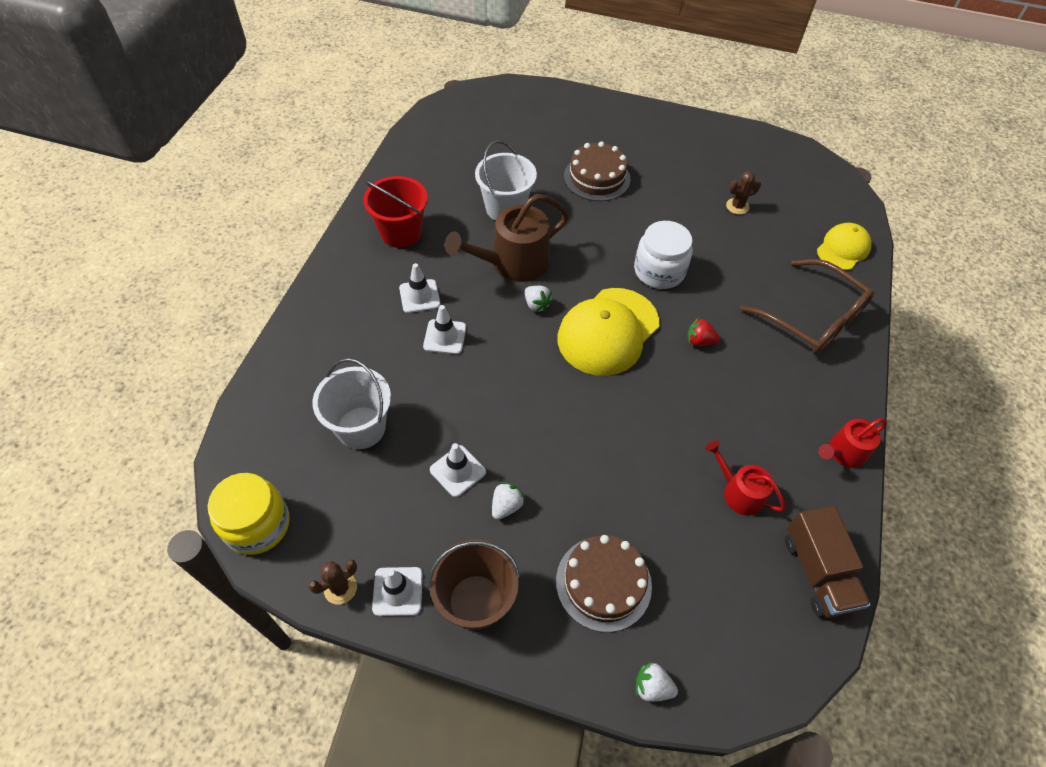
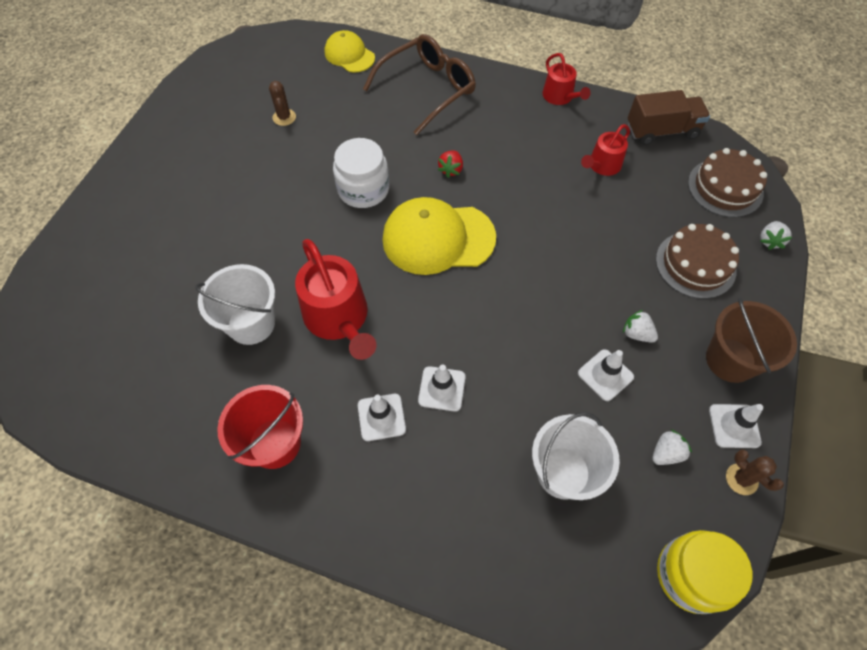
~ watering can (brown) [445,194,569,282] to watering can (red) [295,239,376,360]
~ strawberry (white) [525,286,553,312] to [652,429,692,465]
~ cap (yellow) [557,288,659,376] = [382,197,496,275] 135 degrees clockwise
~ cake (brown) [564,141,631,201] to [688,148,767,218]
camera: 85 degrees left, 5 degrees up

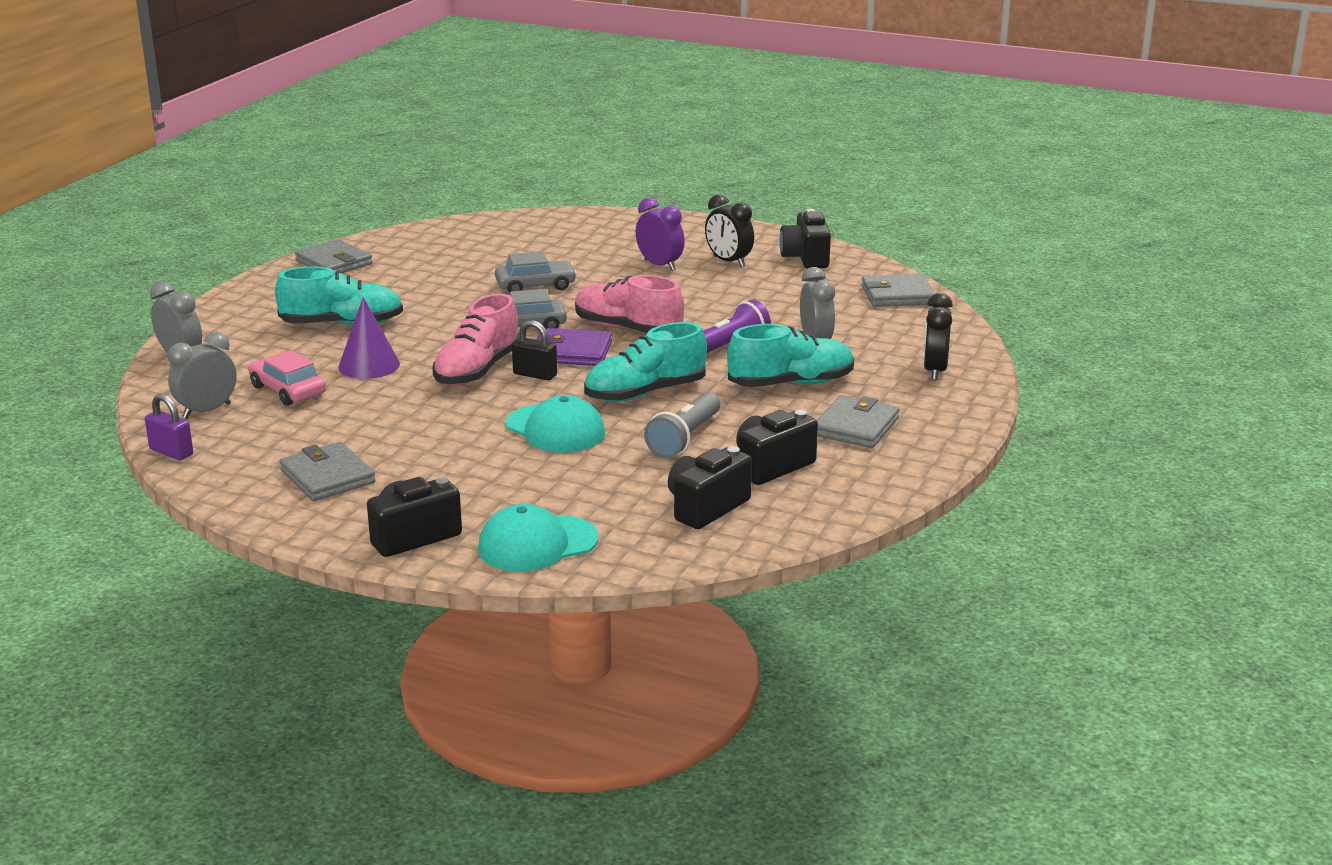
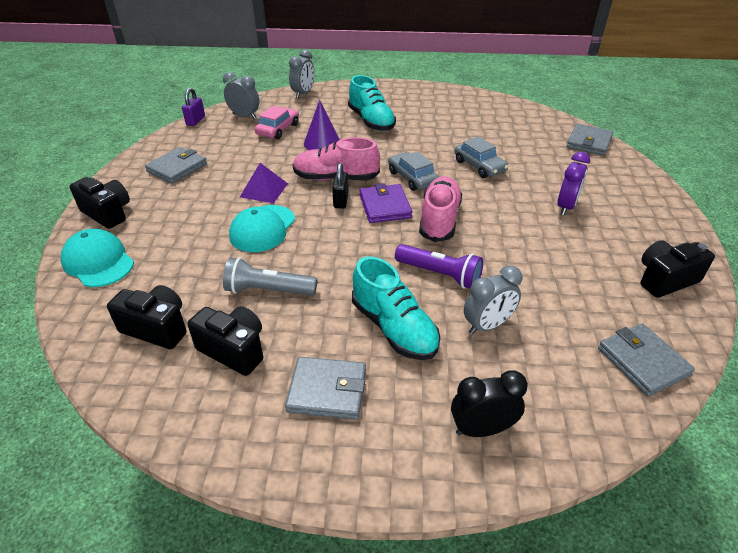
~ wallet (grey) [295,239,373,273] to [567,124,613,156]
- shoe (turquoise) [584,322,707,402]
- clock (black) [705,194,754,267]
+ pyramid (purple) [240,163,288,203]
camera: 70 degrees right, 15 degrees up

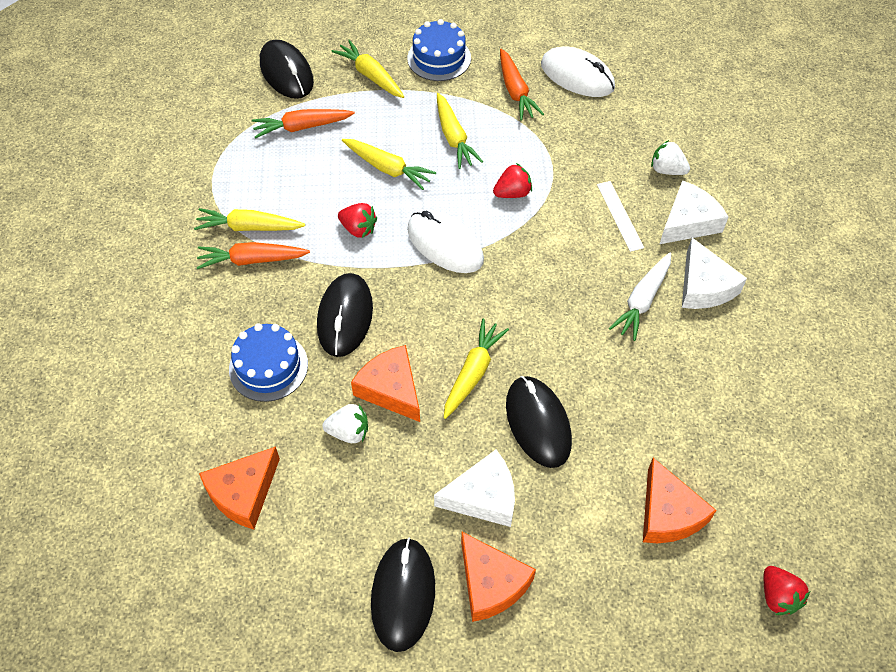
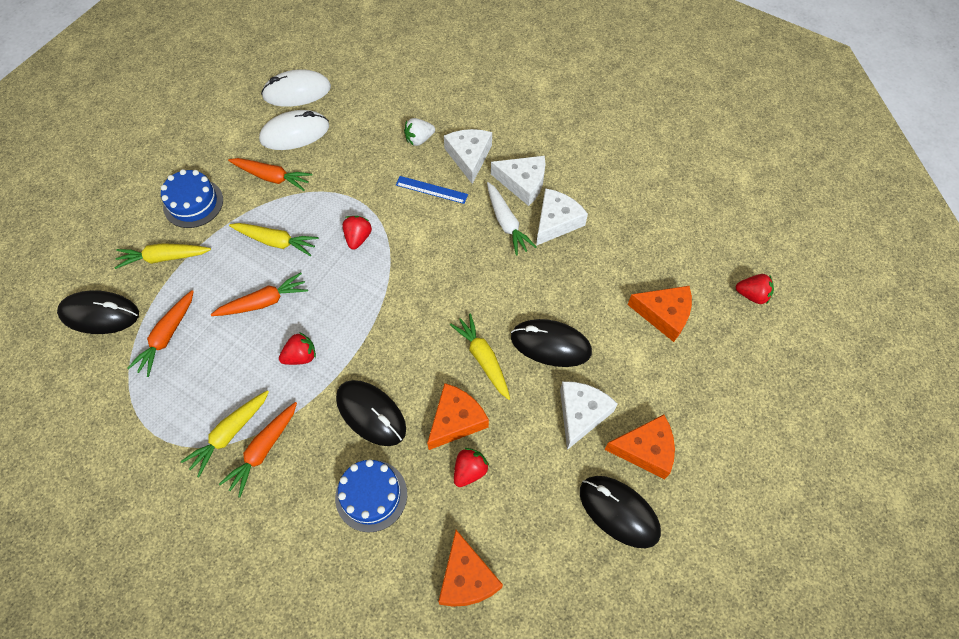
~ strawberry (white) [322,404,368,443] to strawberry (red) [454,448,489,487]
~ carrot (yellow) [342,139,436,190] to carrot (orange) [211,272,308,316]
~ cheese (orange) [351,345,420,422] = [427,383,489,450] 135 degrees clockwise
~ mouse (white) [407,210,484,273] to [261,69,331,107]
~ ruler (white) [597,181,644,252] to ruler (blue) [396,176,468,204]
+ cheese (white) [536,188,588,246]
camera: 55 degrees left, 5 degrees up

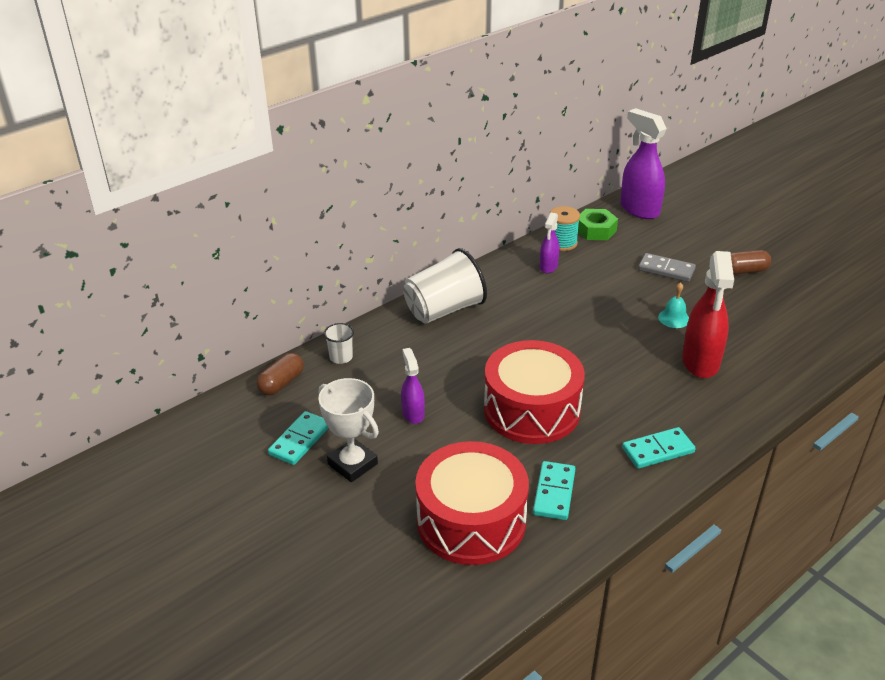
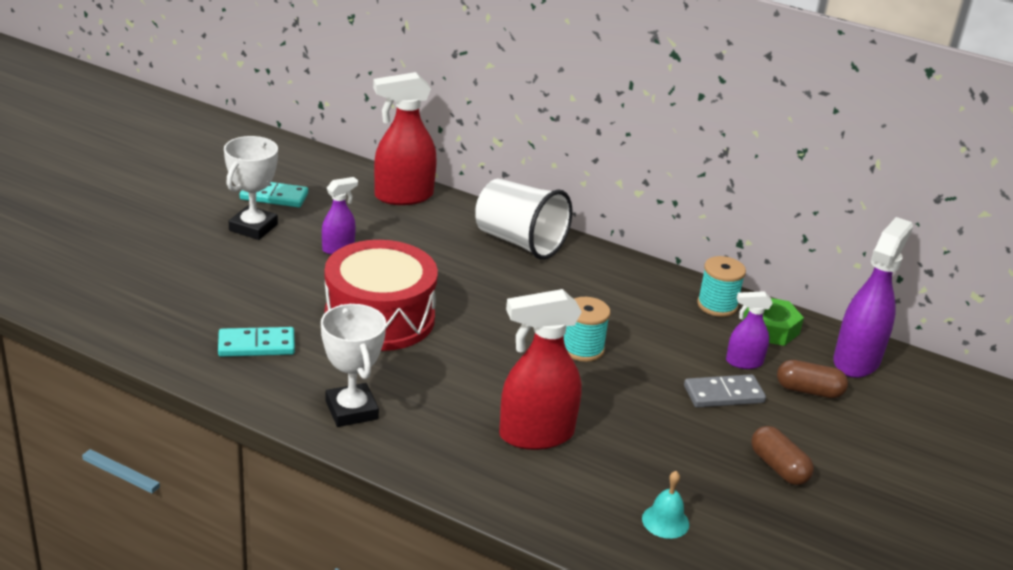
~ capsule (brown) [256,353,304,395] to [777,360,848,398]
~ cup (white) [324,323,354,364] to spray bottle (red) [373,72,437,205]
- drum (red) [415,441,529,565]
~ spray bottle (purple) [539,213,560,273] to [726,291,773,369]
~ domino (turquoise) [622,427,696,469] to trophy (white) [321,304,386,427]
~ domino (grey) [638,253,696,282] = [684,374,766,408] 75 degrees clockwise
~ bell (turquoise) [658,282,689,328] to [642,471,689,539]
+ spool (turquoise) [564,297,610,362]
camera: 65 degrees right, 5 degrees down

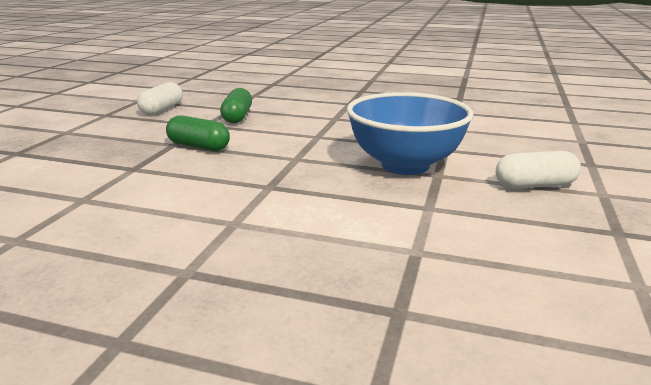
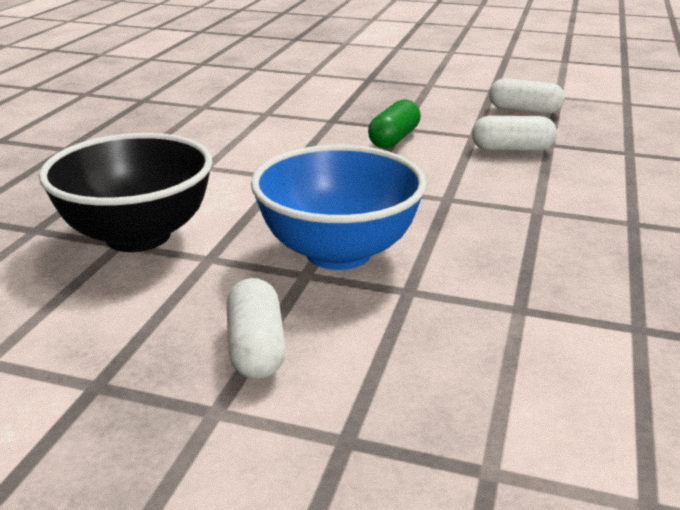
~ capsule (green) [220,88,252,123] to capsule (white) [472,116,557,151]
+ bowl (black) [39,133,213,252]
camera: 90 degrees right, 5 degrees up

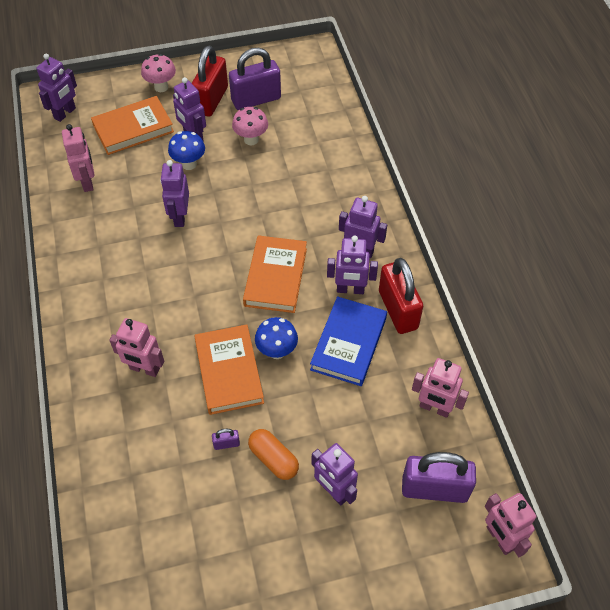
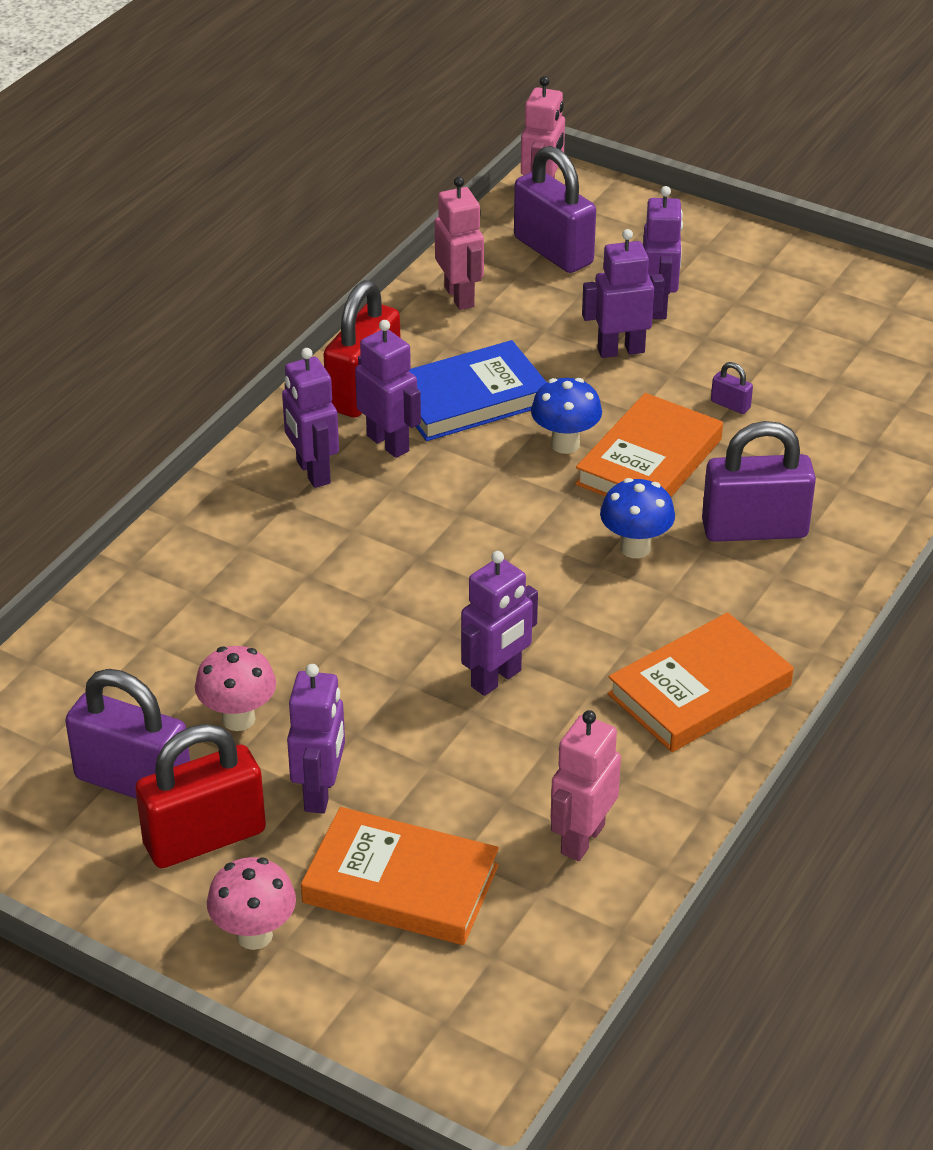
~ robot (purple) [37,54,77,122] to [582,229,665,358]
~ robot (pink) [109,318,164,377] to padlock (purple) [702,421,816,542]
~ mushroom (blue) [168,131,205,170] to [600,478,675,558]
~ book (orange) [243,235,307,313] to [608,612,794,752]
- capsule (orange) [248,429,299,480]
camera: 135 degrees left, 15 degrees down

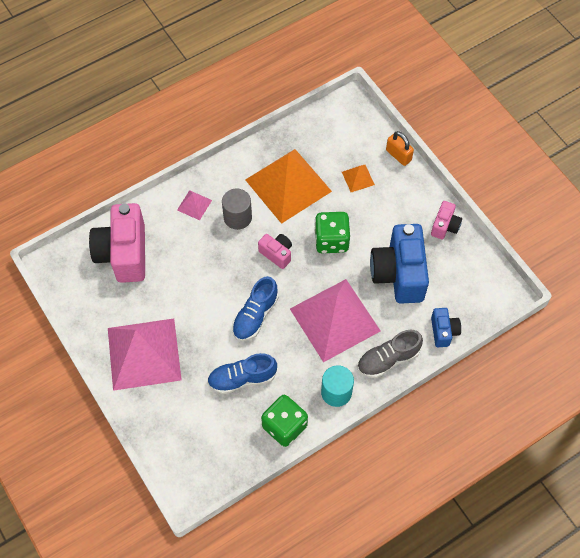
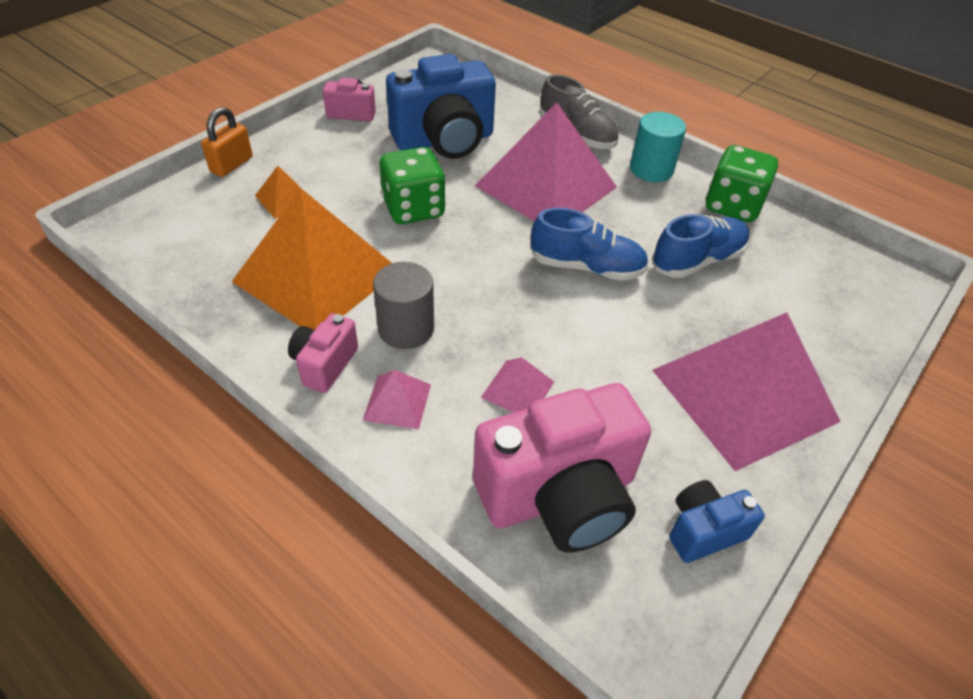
~ shoe (blue) [207,353,277,394] = [652,214,750,278] 90 degrees counterclockwise
~ camera (pink) [258,234,292,269] to [288,313,358,393]
~ camera (blue) [431,308,461,347] to [669,480,765,563]
+ pyramid (pink) [481,357,554,413]
camera: 110 degrees left, 15 degrees down

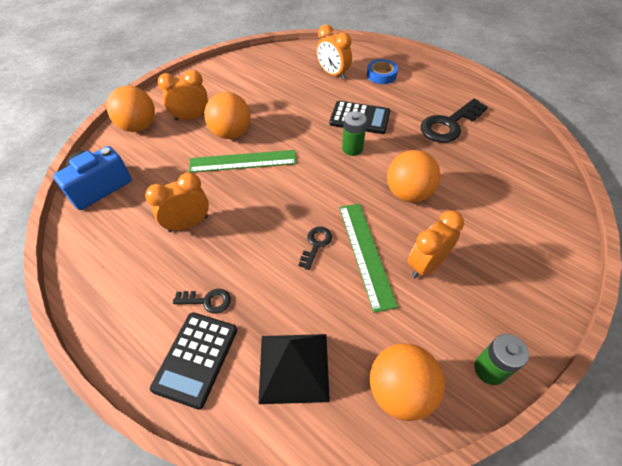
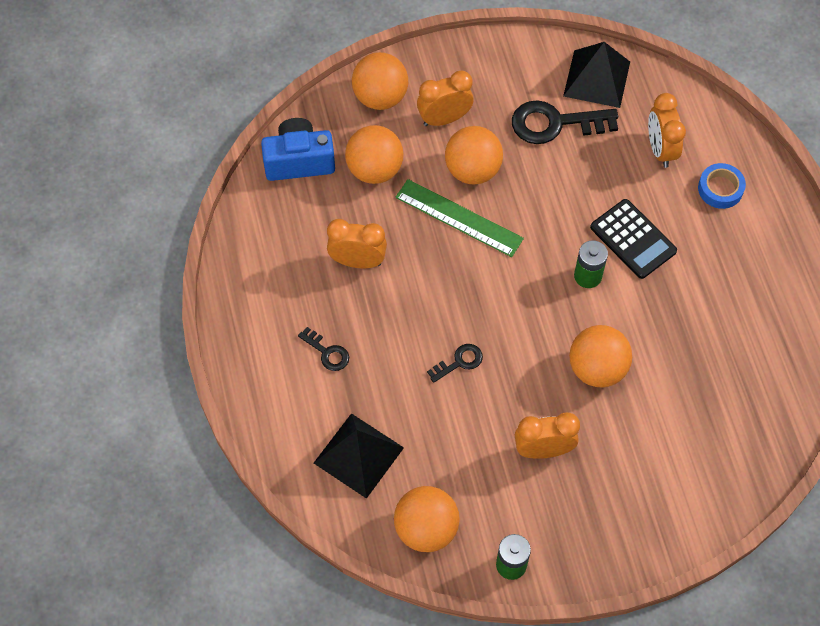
- calculator (black) [150,312,237,409]
~ clock (orange) [158,70,208,121] = [417,70,474,126] 45 degrees counterclockwise
- ruler (green) [339,203,398,313]
~ key (black) [421,99,488,143] to [512,100,618,144]
+ ball (orange) [345,125,404,184]
+ pyramid (black) [563,42,630,108]
camera: 35 degrees right, 10 degrees up

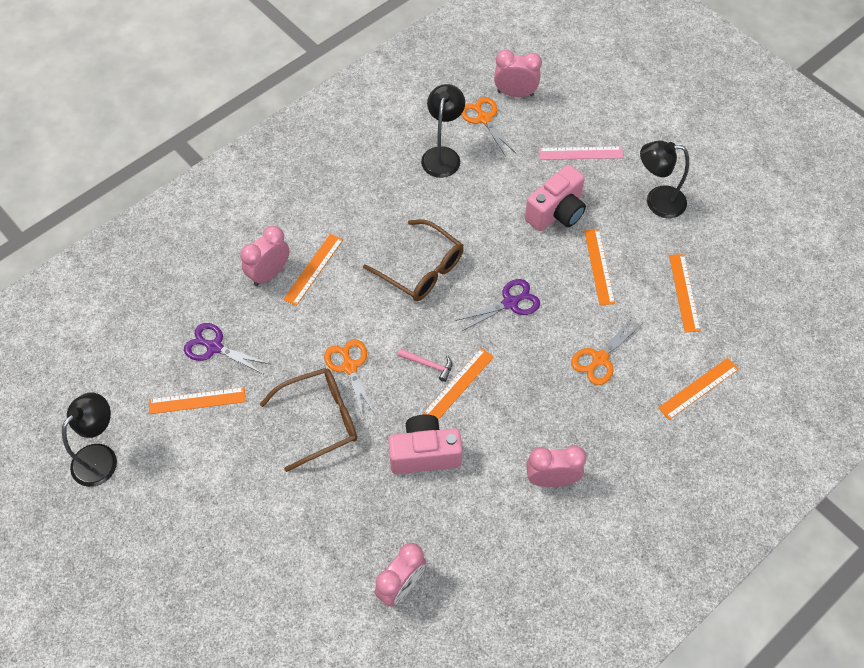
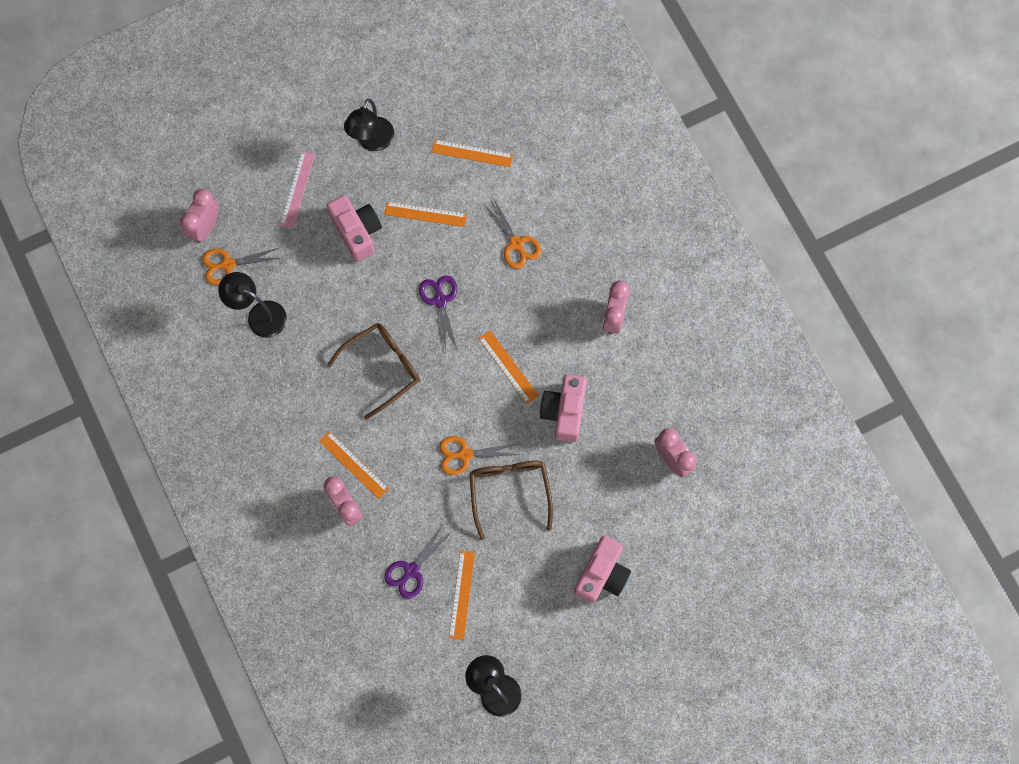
- hammer (pink) [397,348,452,382]
- ruler (orange) [658,358,739,420]
+ camera (pink) [574,536,631,603]
camera: 75 degrees left, 15 degrees up

